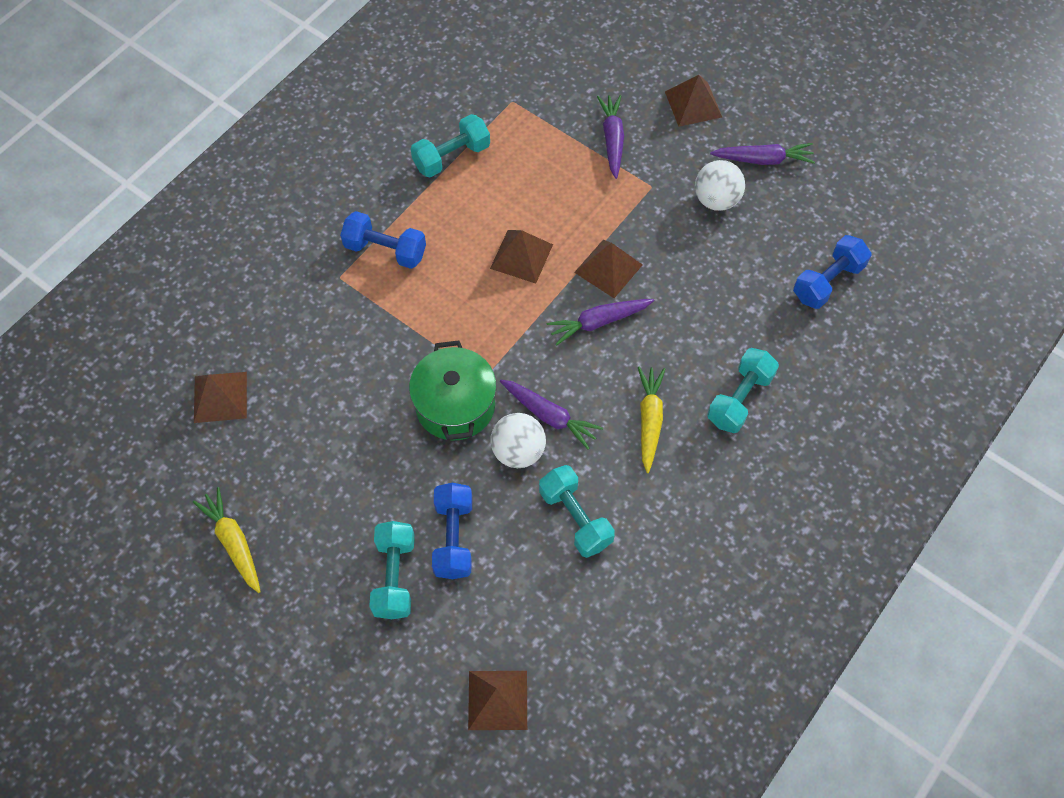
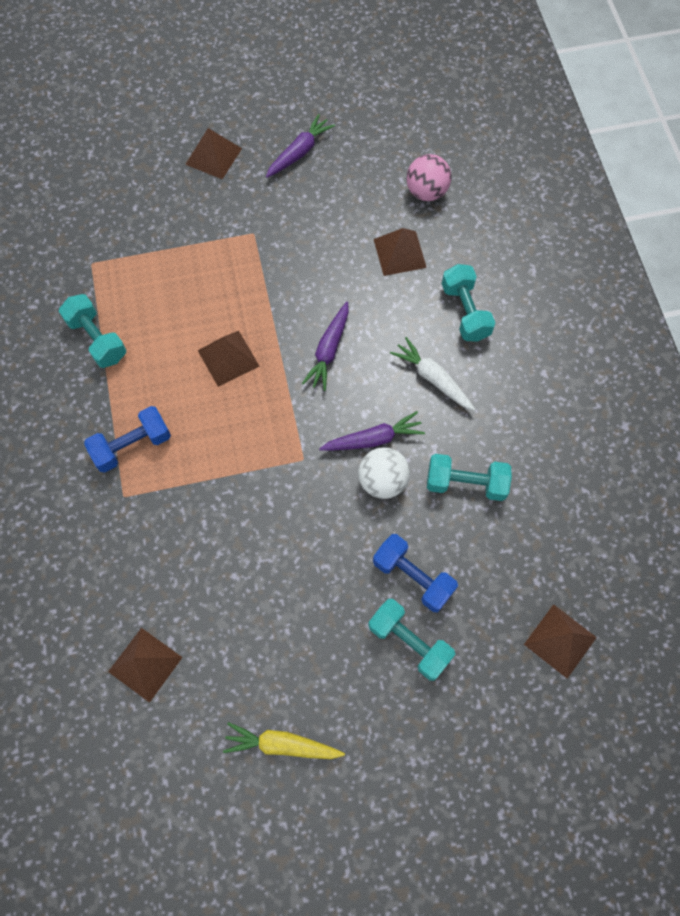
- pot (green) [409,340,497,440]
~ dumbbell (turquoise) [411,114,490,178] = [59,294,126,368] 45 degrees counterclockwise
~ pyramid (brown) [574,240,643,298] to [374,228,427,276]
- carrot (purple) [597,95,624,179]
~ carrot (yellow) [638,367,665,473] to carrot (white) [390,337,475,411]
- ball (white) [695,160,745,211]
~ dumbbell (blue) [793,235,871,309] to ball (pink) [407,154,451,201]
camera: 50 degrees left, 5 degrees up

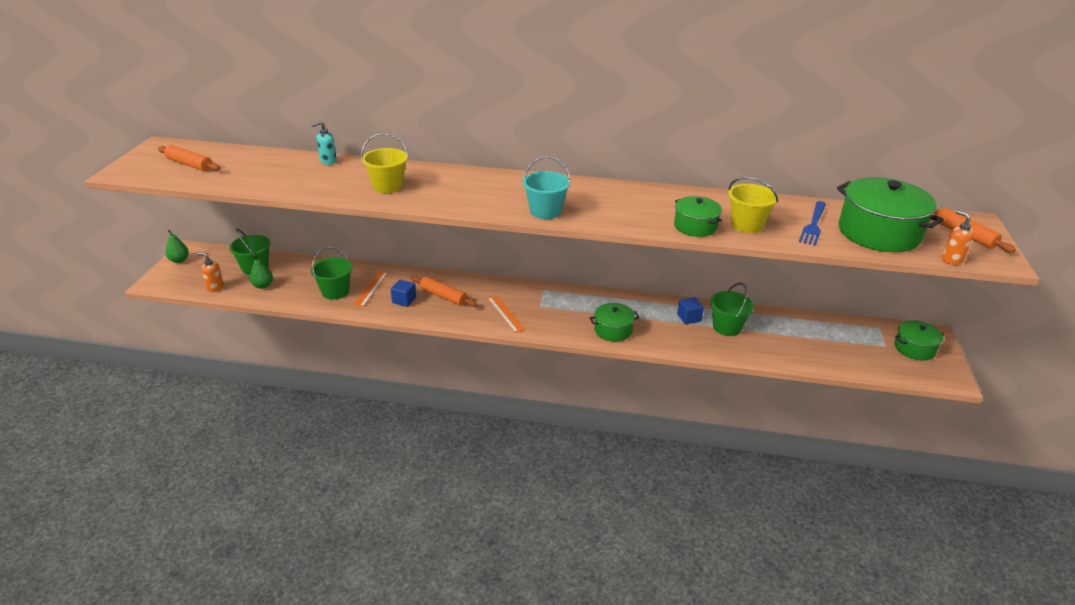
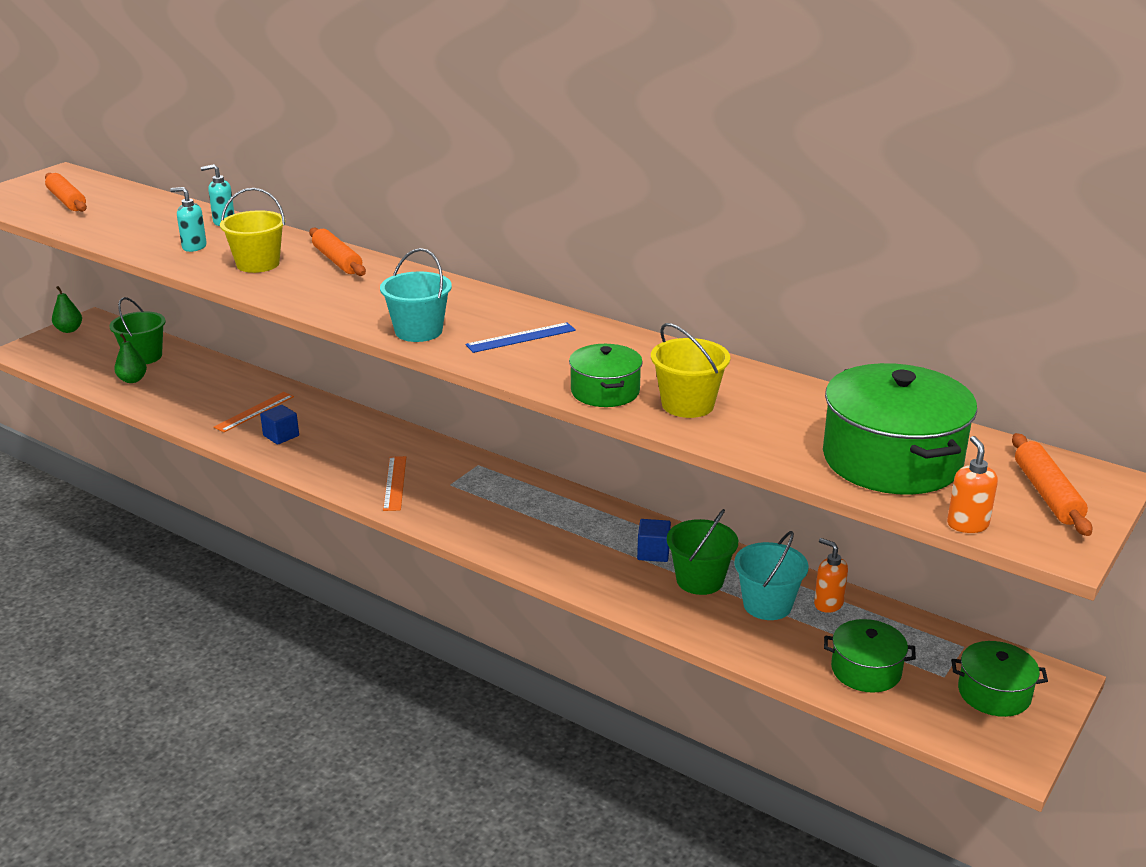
~ soap dispenser (orange) [197,252,224,292] to [814,538,848,613]
- bucket (green) [311,247,352,300]
~ rolling pin (orange) [411,276,477,307] to [309,228,366,276]
~ pot (green) [590,303,639,342] to [824,619,916,693]
- fork (blue) [799,201,826,246]
+ soap dispenser (turquoise) [170,187,207,252]
+ ruler (blue) [466,322,576,353]
+ bucket (turquoise) [734,531,809,620]
camera: 25 degrees right, 5 degrees down

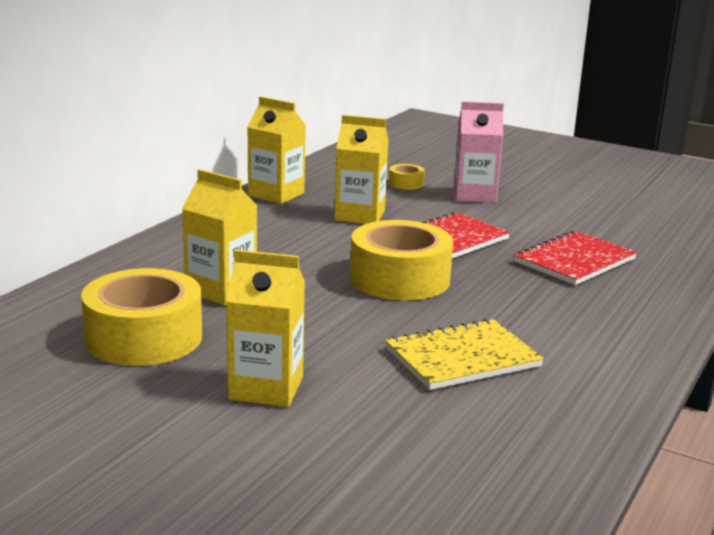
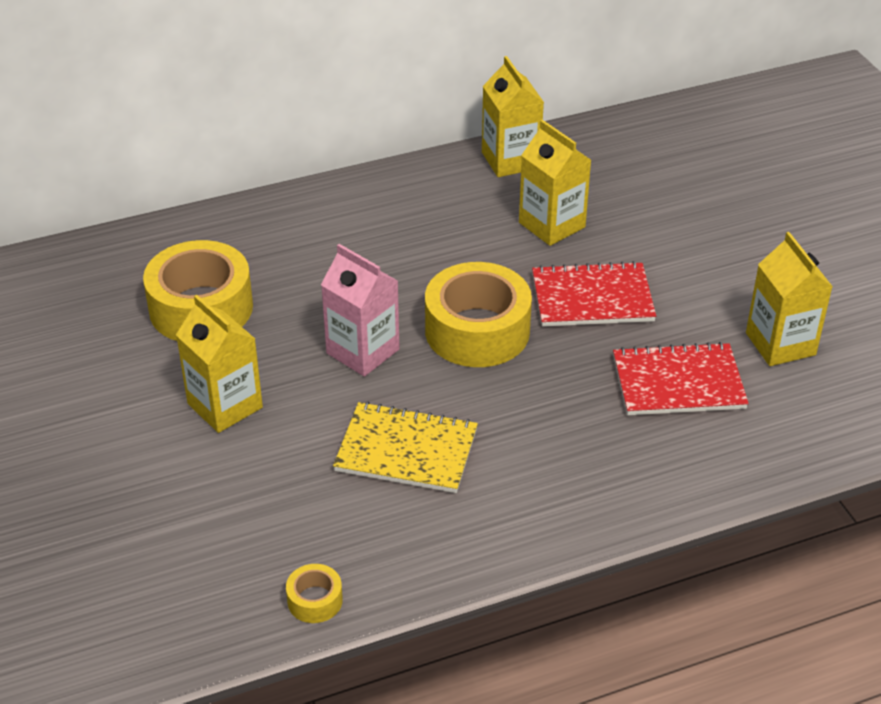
~ carton (yellow) [182,169,258,306] to [746,232,833,366]
~ tape (yellow) [389,164,425,190] to [286,564,343,623]
~ carton (pink) [453,101,504,203] to [321,244,400,377]
camera: 40 degrees right, 20 degrees up

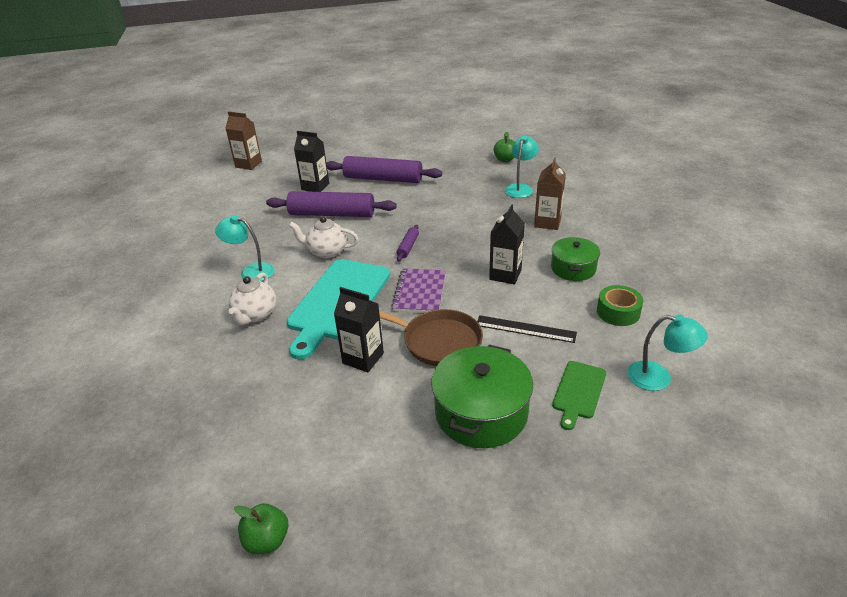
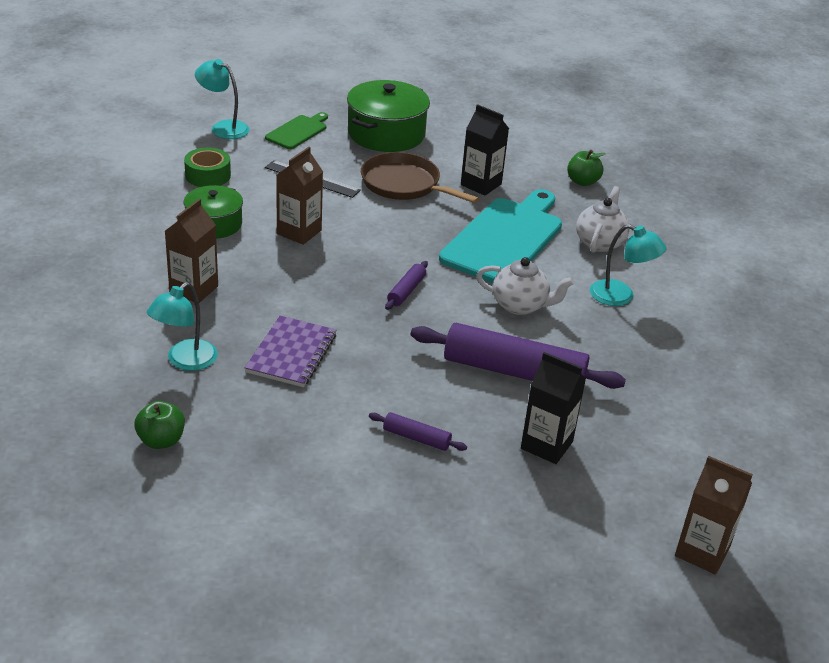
~ apple (green) [234,503,288,554] to [567,150,606,186]
~ rolling pin (purple) [327,156,442,183] = [369,412,467,451] x0.45
~ notebook (purple) [391,268,446,313] to [245,316,336,387]
~ carton (black) [489,205,525,284] to carton (brown) [276,147,323,245]
camera: 175 degrees left, 0 degrees up

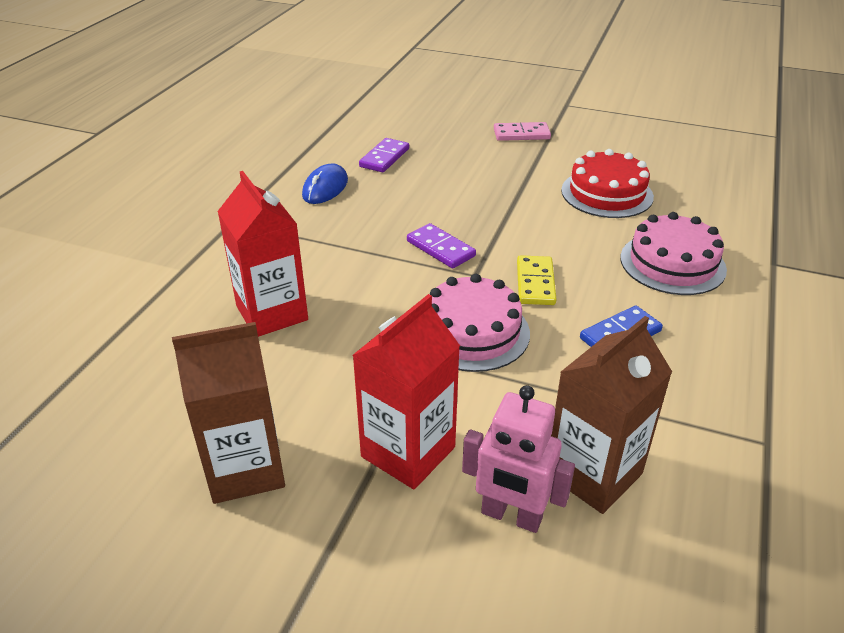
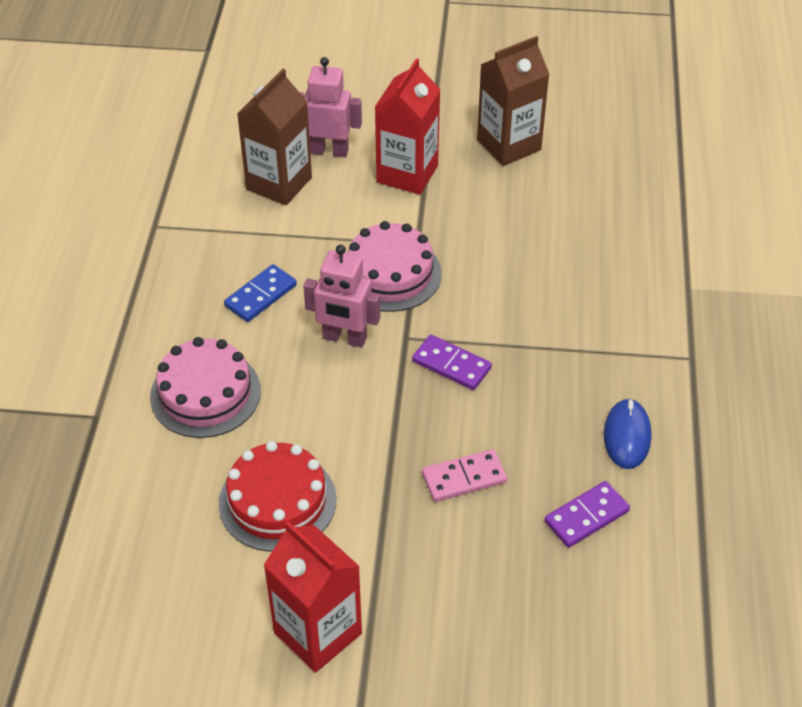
~ carton (red) [217,171,308,337] to [264,521,362,673]
~ domino (purple) [359,138,409,172] = [544,481,630,548] 45 degrees clockwise
~ domino (pink) [494,122,551,141] to [422,449,507,502]
~ domino (yellow) [517,255,556,305] to robot (pink) [303,245,380,348]
camera: 165 degrees right, 10 degrees up

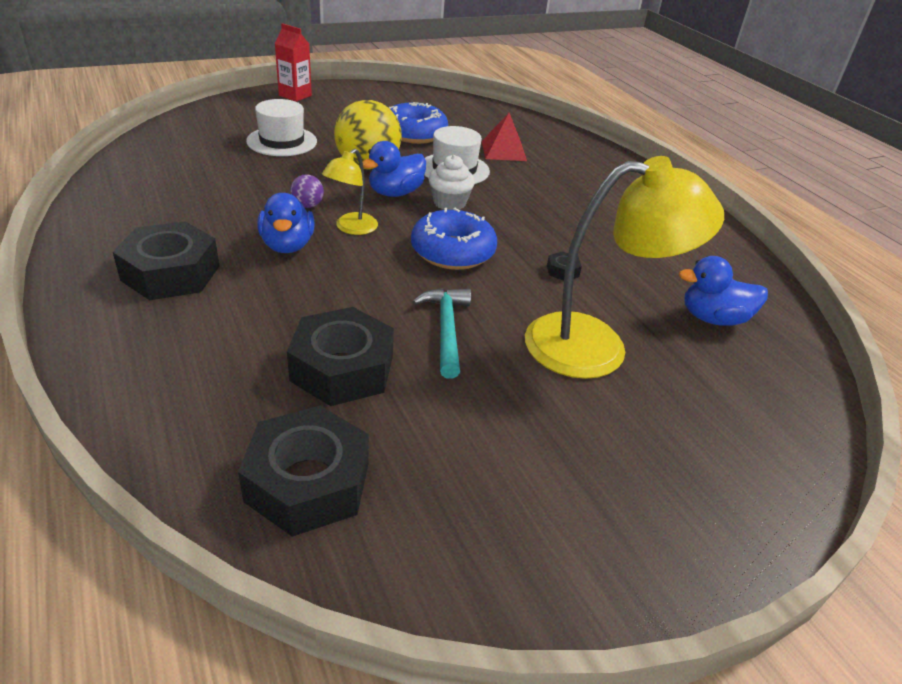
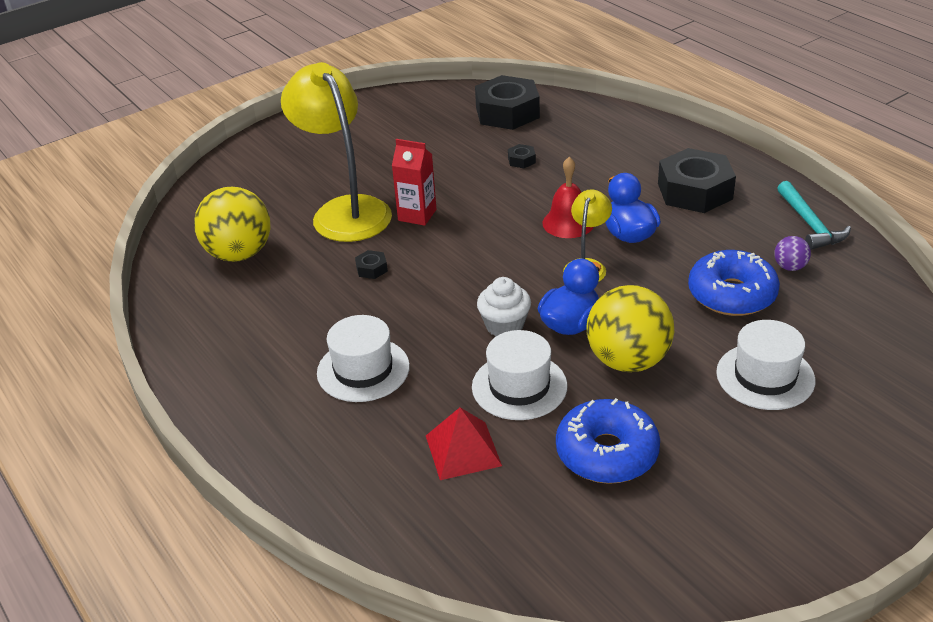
~ carton (red) [275,23,312,102] to [392,139,436,226]
~ nut (black) [287,307,394,406] = [508,144,536,168] x0.41
~ ball (purple) [290,174,324,208] to [774,236,811,271]
~ donut (blue) [411,208,497,270] to [688,250,780,316]
~ hammer (turquoise) [413,288,471,379] to [777,181,851,250]
~ lamp (yellow) [525,156,724,379] = [281,62,392,242] 75 degrees clockwise
~ duck (blue) [679,256,768,326] to ball (yellow) [194,187,270,262]
+ hat (white) [317,315,410,402]
+ bell (red) [542,157,594,238]
camera: 175 degrees right, 0 degrees up

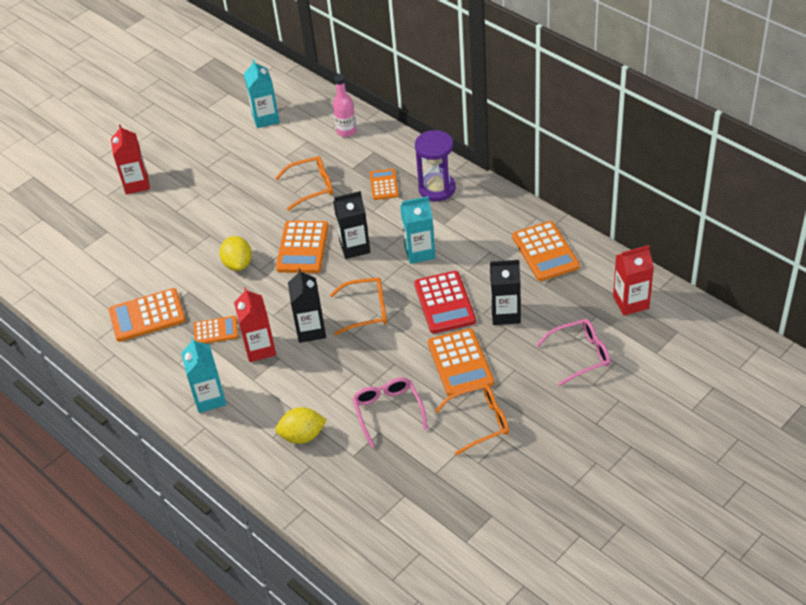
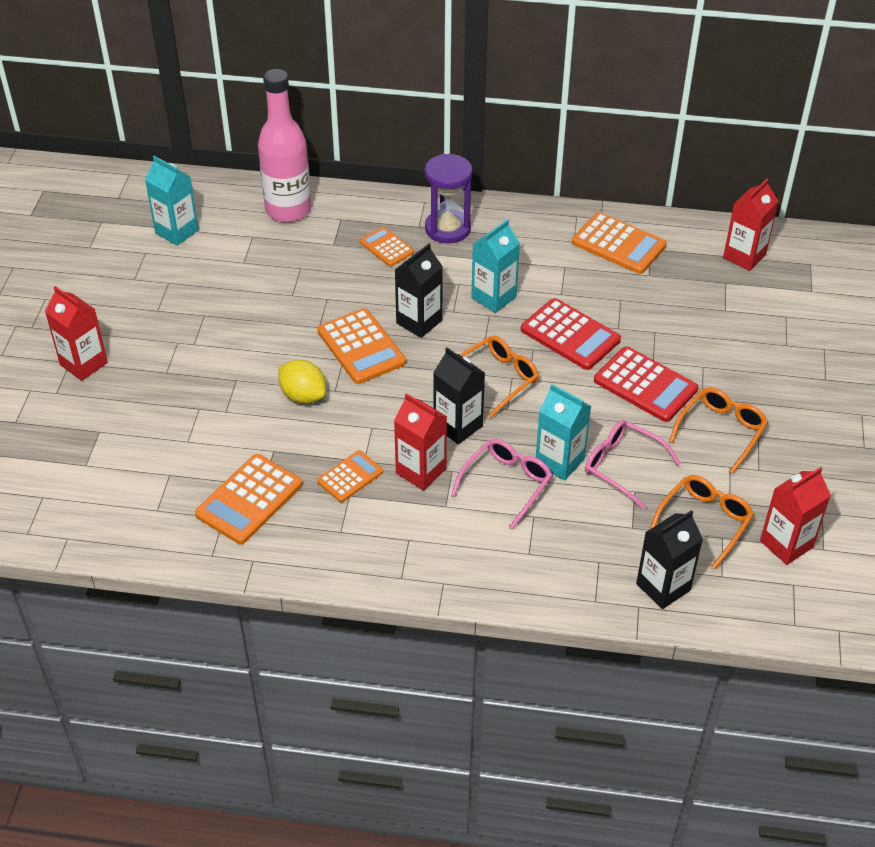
~ carton (turquoise) [181,337,227,413] to [536,384,591,481]
~ glasses (orange) [275,156,333,211] to [650,475,754,569]
- lemon (yellow) [275,407,327,444]
~ bottle (pink) [333,74,357,137] = [258,69,311,222] x1.80
~ calculator (orange) [428,328,494,396] to calculator (red) [594,346,698,422]
~ carton (black) [490,260,521,325] to [636,510,703,609]
~ glasses (pink) [536,319,610,386] to [451,438,552,529]
+ carton (red) [760,467,831,565]
camera: 40 degrees left, 0 degrees up

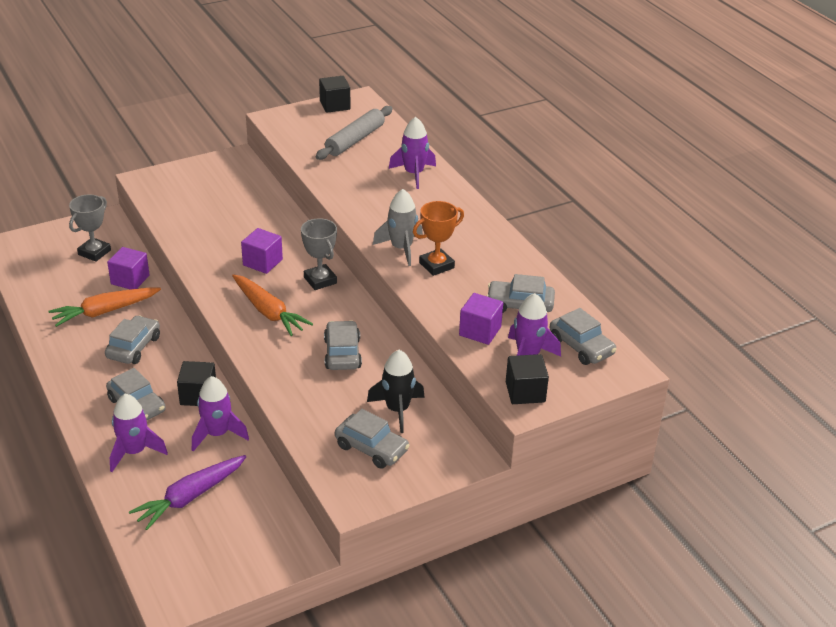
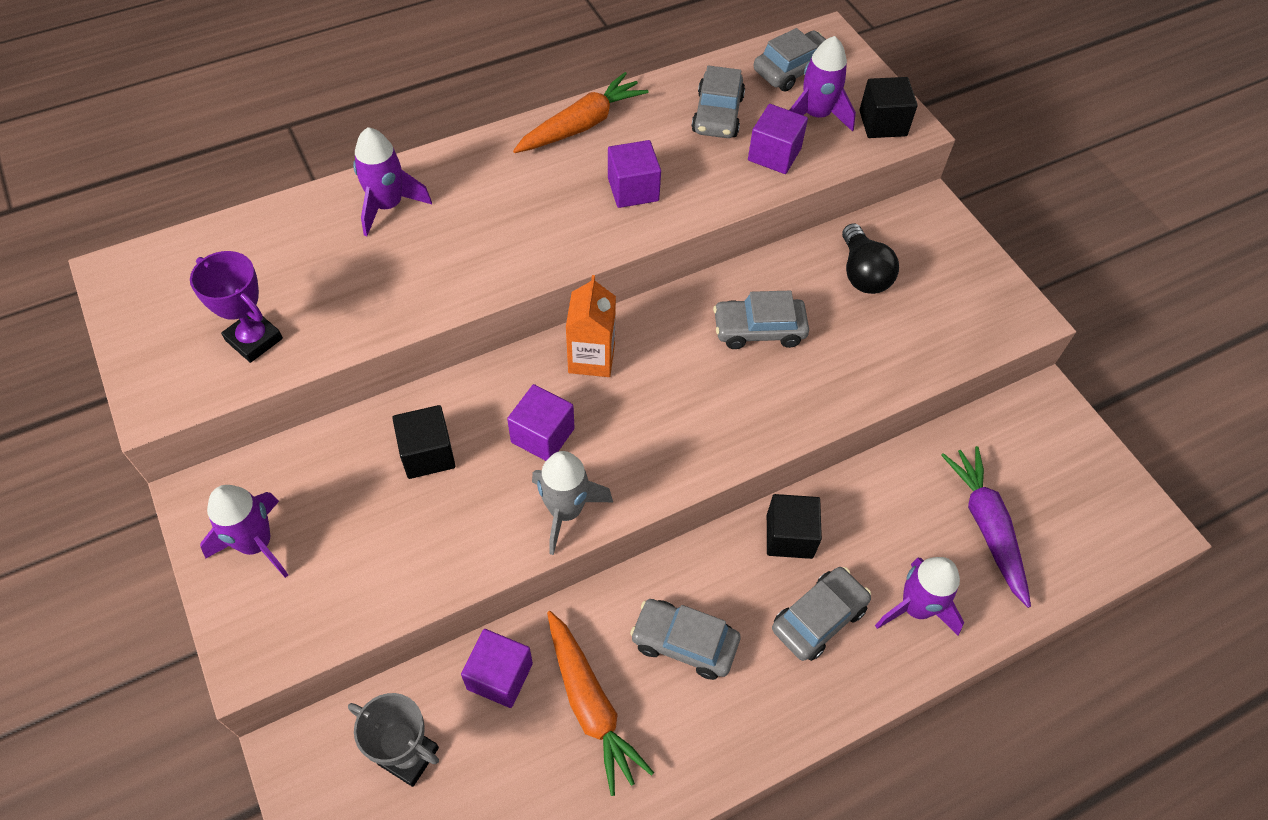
~ carrot (purple) [129,455,246,530] = [941,446,1031,608] 150 degrees counterclockwise
~ rocket (purple) [192,376,249,451] to [200,485,288,578]
~ carrot (orange) [232,274,313,336] to [513,72,649,153]
~ trophy (grey) [301,218,337,290] to carton (orange) [566,275,616,377]
- rolling pin (grey) [316,106,393,160]
~ cube (black) [319,76,350,113] to [392,405,456,479]
- car (grey) [335,409,410,469]
~ rocket (black) [367,350,425,433] to light bulb (black) [842,223,899,294]
~ rocket (grey) [373,189,423,266] to [532,451,613,555]
~ trophy (orange) [413,201,464,276] to cube (purple) [608,140,661,208]
+ trophy (purple) [190,251,283,363]
camera: 90 degrees left, 20 degrees up

